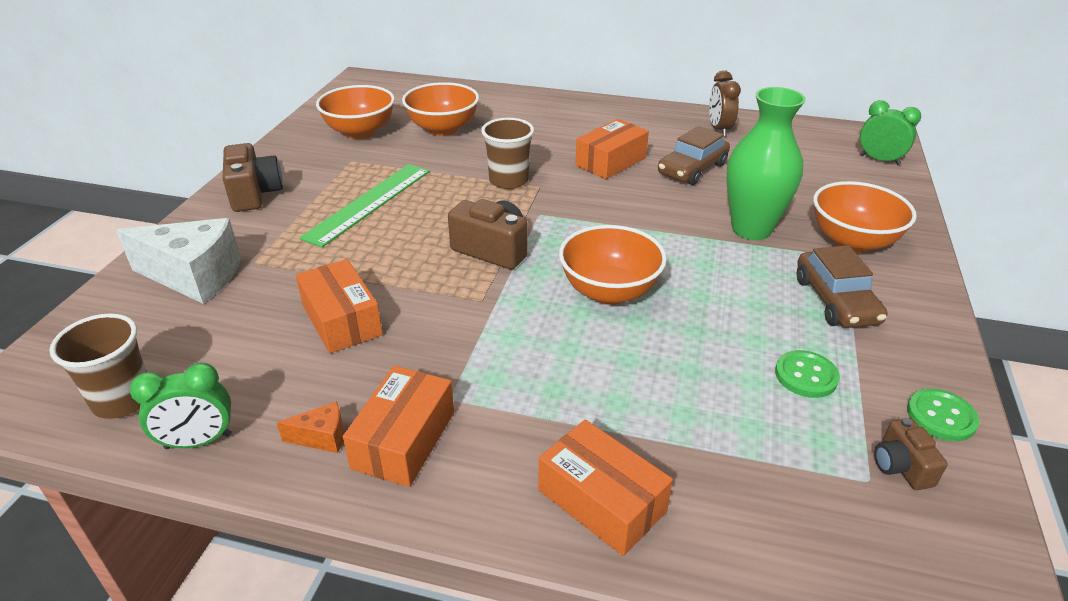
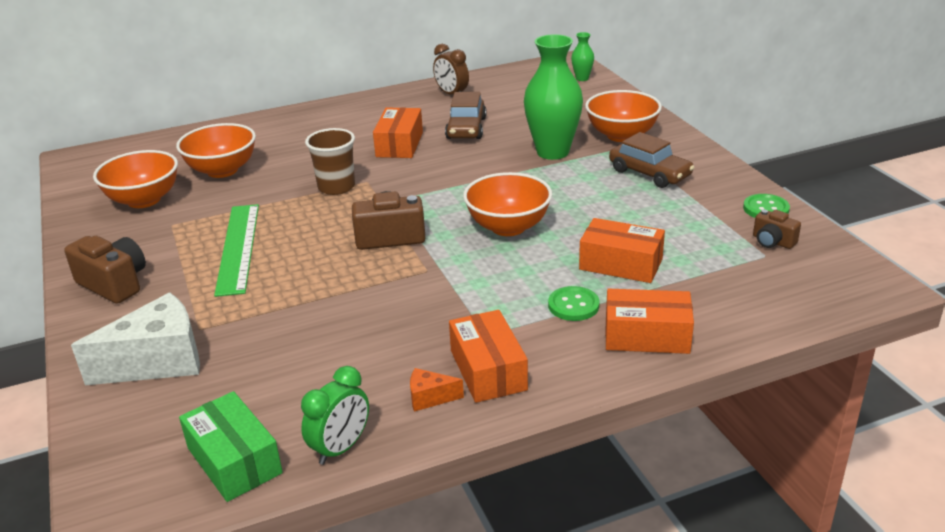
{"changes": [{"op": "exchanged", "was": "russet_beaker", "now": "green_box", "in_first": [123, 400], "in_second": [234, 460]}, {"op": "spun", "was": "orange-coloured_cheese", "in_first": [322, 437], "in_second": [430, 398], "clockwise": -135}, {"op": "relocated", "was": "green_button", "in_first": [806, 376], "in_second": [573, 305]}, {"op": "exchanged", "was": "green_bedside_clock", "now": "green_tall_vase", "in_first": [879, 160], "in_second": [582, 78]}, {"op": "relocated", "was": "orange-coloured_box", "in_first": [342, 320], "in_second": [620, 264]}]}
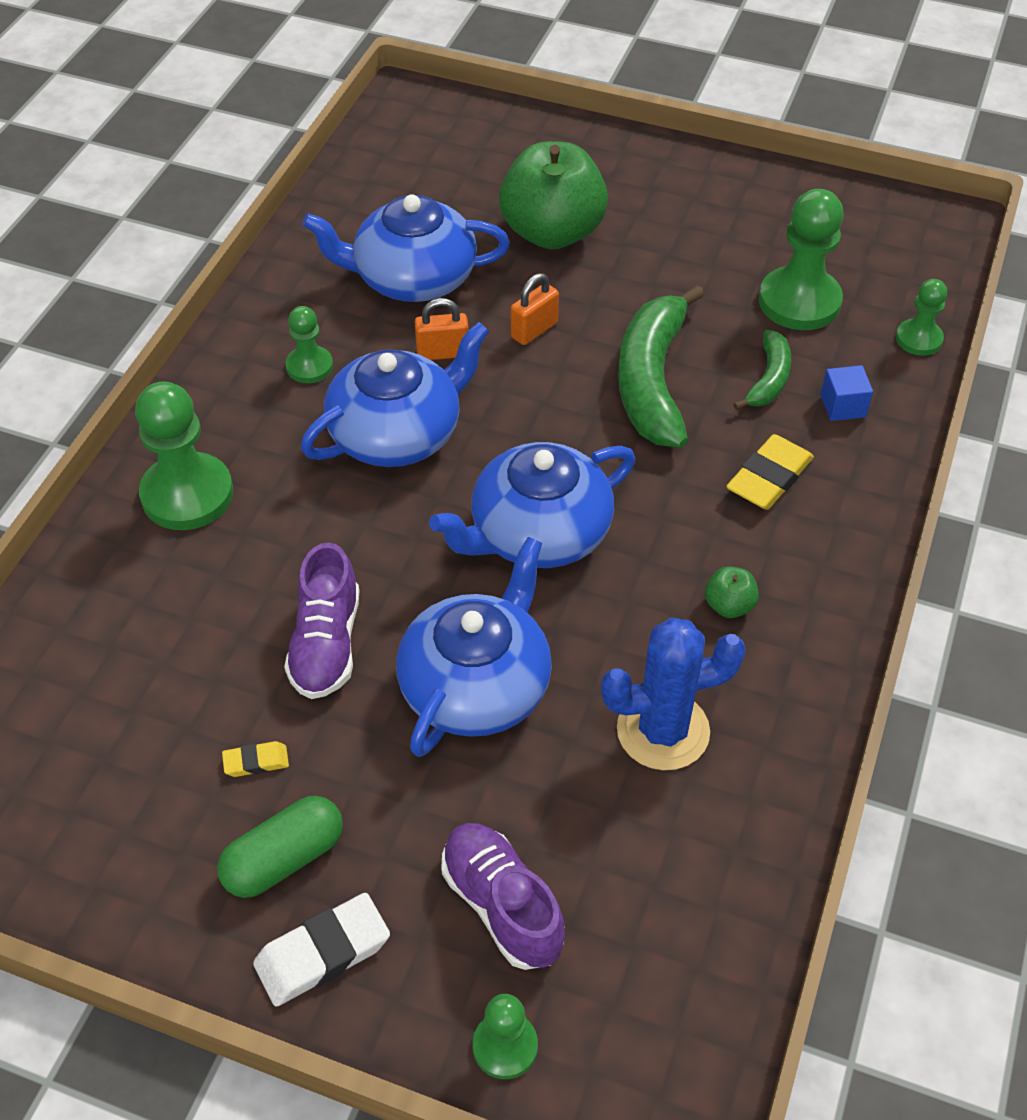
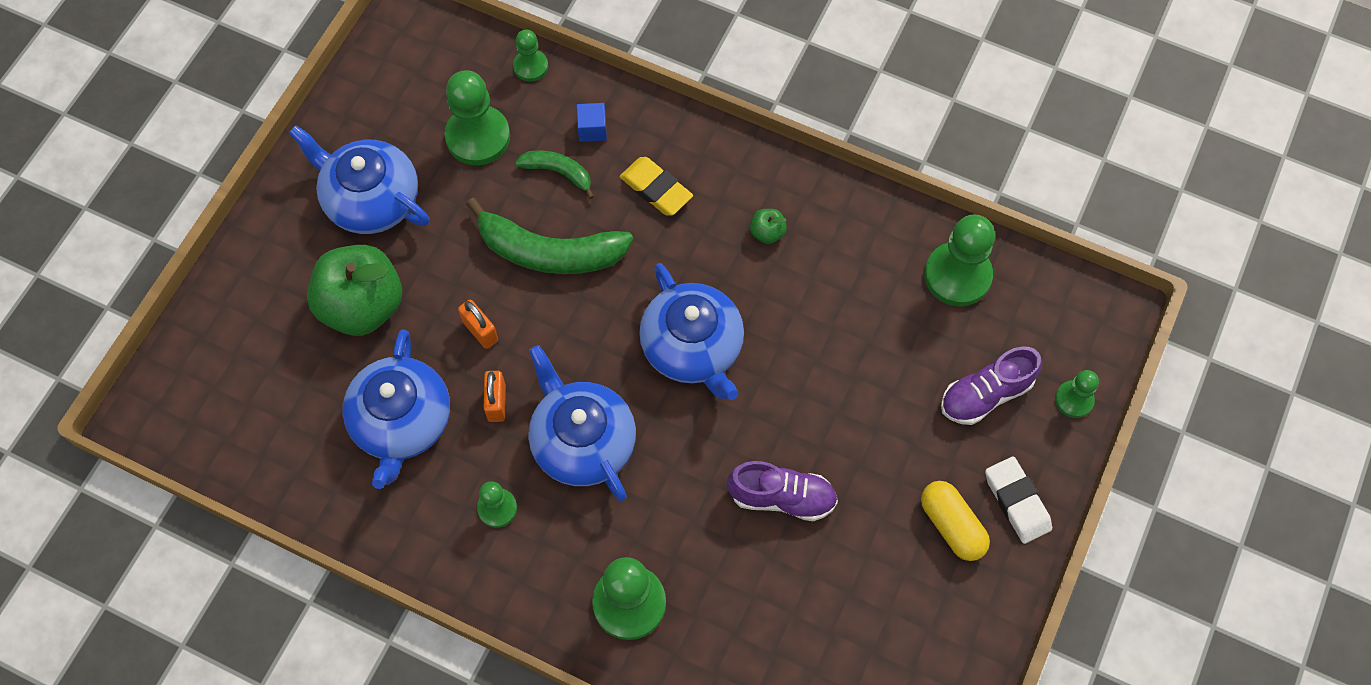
{"changes": [{"op": "relocated", "was": "royal_blue_teapot", "in_first": [477, 685], "in_second": [370, 199]}, {"op": "colour", "was": "green_pill", "now": "golden_pill", "in_first": [284, 859], "in_second": [951, 525]}, {"op": "appeared", "now": "green_pawn", "in_second": [957, 275]}, {"op": "missing", "was": "golden_gum_eraser", "in_first": [256, 762]}, {"op": "missing", "was": "royal_blue_saguaro_cactus", "in_first": [663, 731]}]}
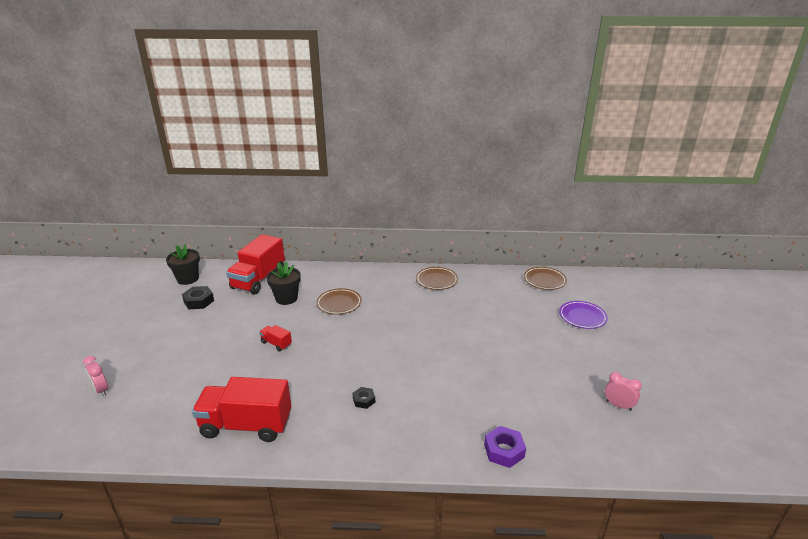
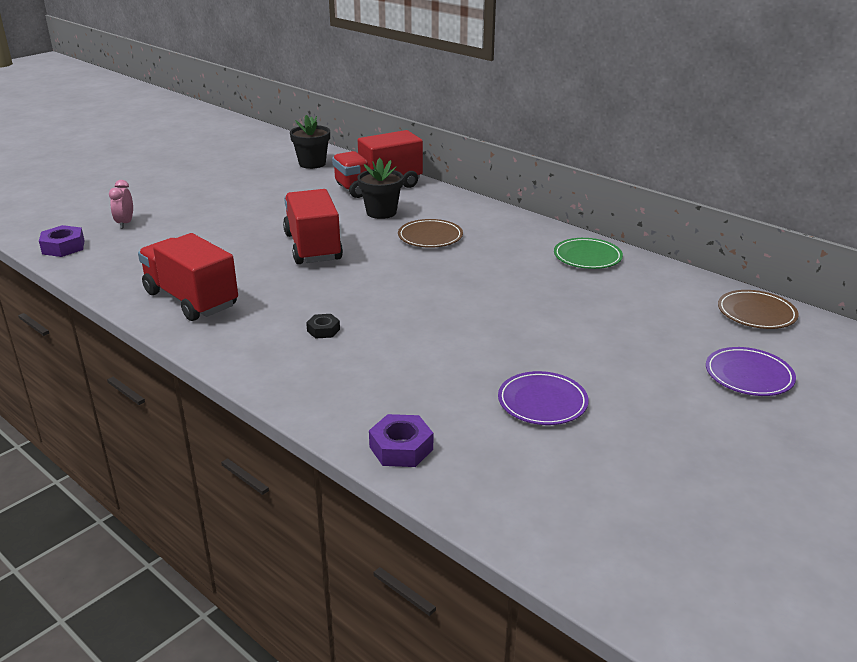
{"changes": [{"op": "appeared", "now": "royal_purple_hex_nut", "in_second": [63, 247]}, {"op": "size", "was": "crimson_toy_truck", "in_first": [276, 344], "in_second": [313, 247], "ratio": 2.28}, {"op": "appeared", "now": "royal_purple_dinner_plate", "in_second": [542, 402]}, {"op": "colour", "was": "russet_dinner_plate", "now": "green_dinner_plate", "in_first": [436, 280], "in_second": [587, 257]}, {"op": "missing", "was": "black_hex_nut", "in_first": [199, 301]}, {"op": "missing", "was": "rose-pink_bedside_clock", "in_first": [618, 405]}]}
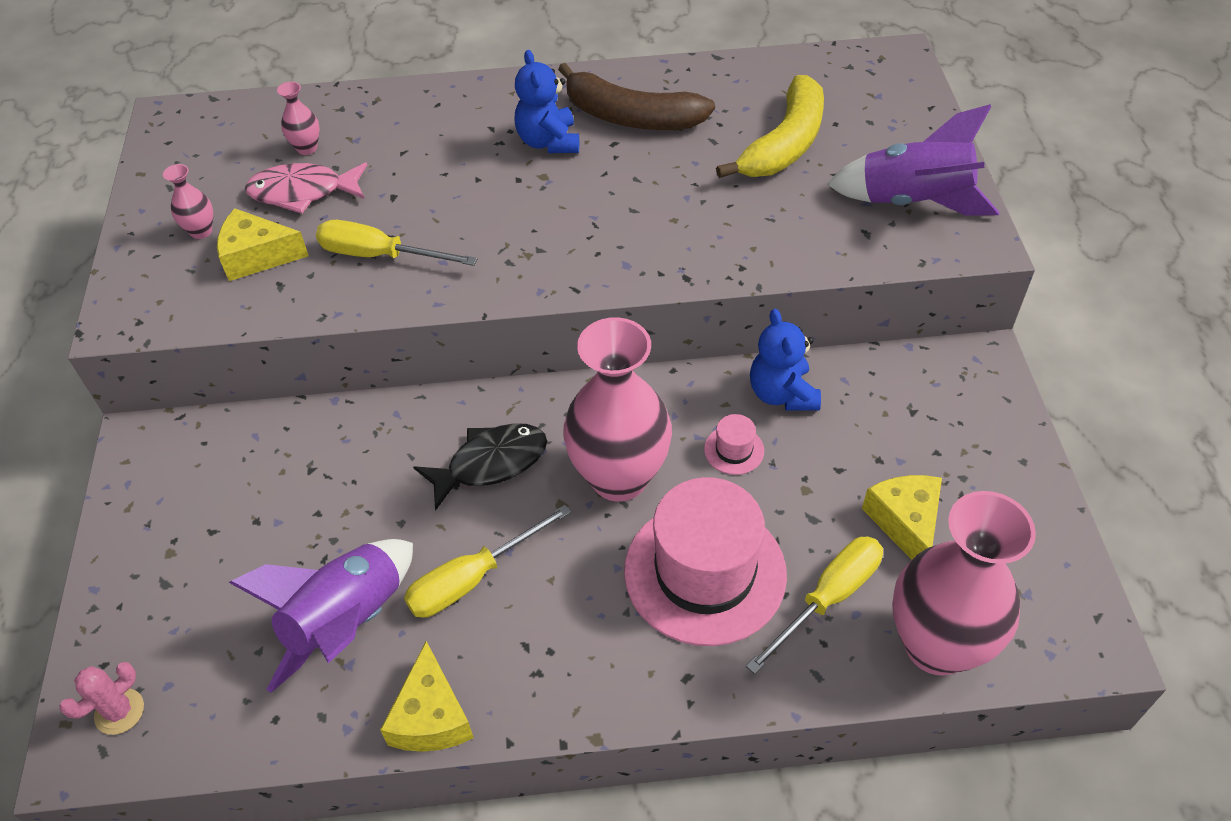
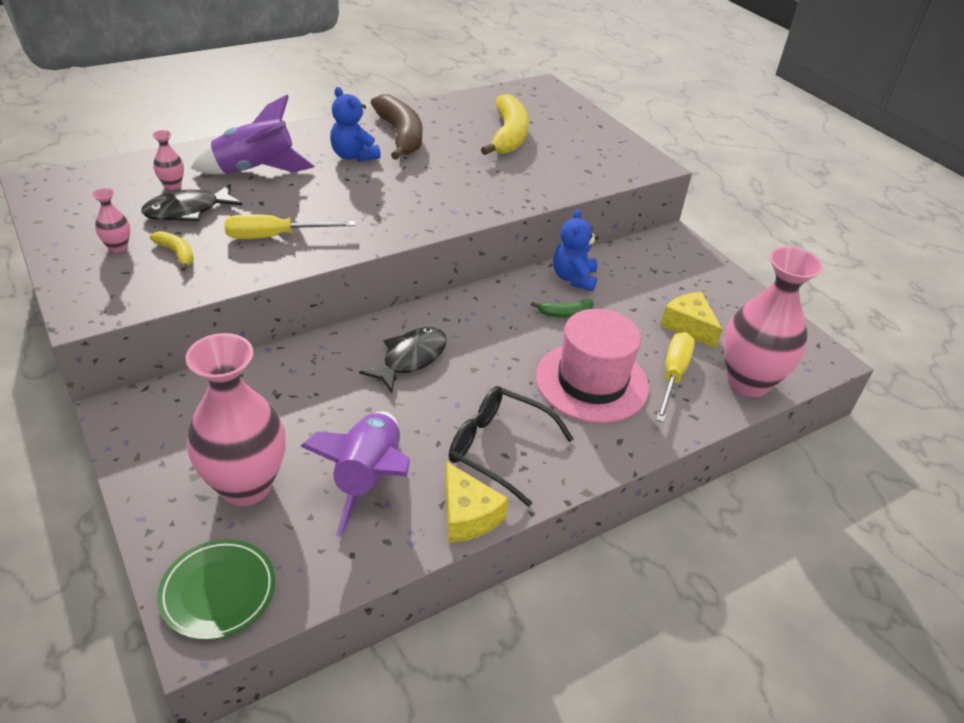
{"changes": [{"op": "colour", "was": "rose-pink_fish", "now": "black_fish", "in_first": [303, 192], "in_second": [188, 211]}, {"op": "exchanged", "was": "golden_cheese", "now": "golden_banana_fruit", "in_first": [257, 256], "in_second": [177, 254]}, {"op": "exchanged", "was": "rose-pink_saguaro_cactus", "now": "green_dinner_plate", "in_first": [119, 711], "in_second": [218, 592]}, {"op": "relocated", "was": "rose-pink_tall_vase", "in_first": [619, 477], "in_second": [246, 486]}, {"op": "relocated", "was": "royal_purple_toy_rocket", "in_first": [913, 201], "in_second": [256, 170]}, {"op": "spun", "was": "russet_banana_fruit", "in_first": [631, 117], "in_second": [401, 136], "clockwise": -105}, {"op": "appeared", "now": "black_spectacles", "in_second": [498, 448]}, {"op": "exchanged", "was": "rose-pink_top_hat", "now": "green_banana_fruit", "in_first": [734, 450], "in_second": [565, 314]}, {"op": "spun", "was": "royal_blue_teddy", "in_first": [782, 394], "in_second": [574, 278], "clockwise": 45}, {"op": "missing", "was": "golden_hand_screwdriver", "in_first": [472, 578]}]}
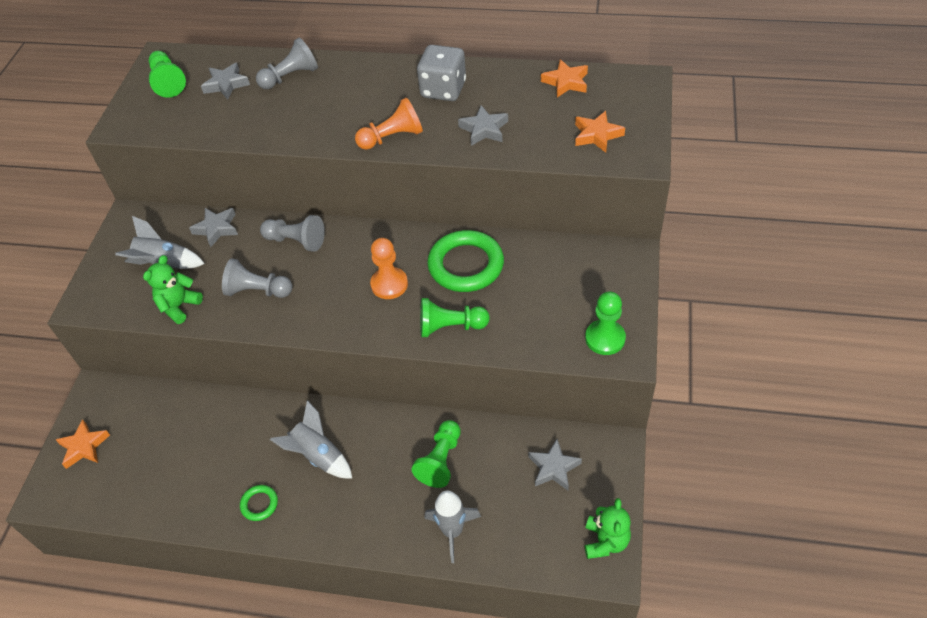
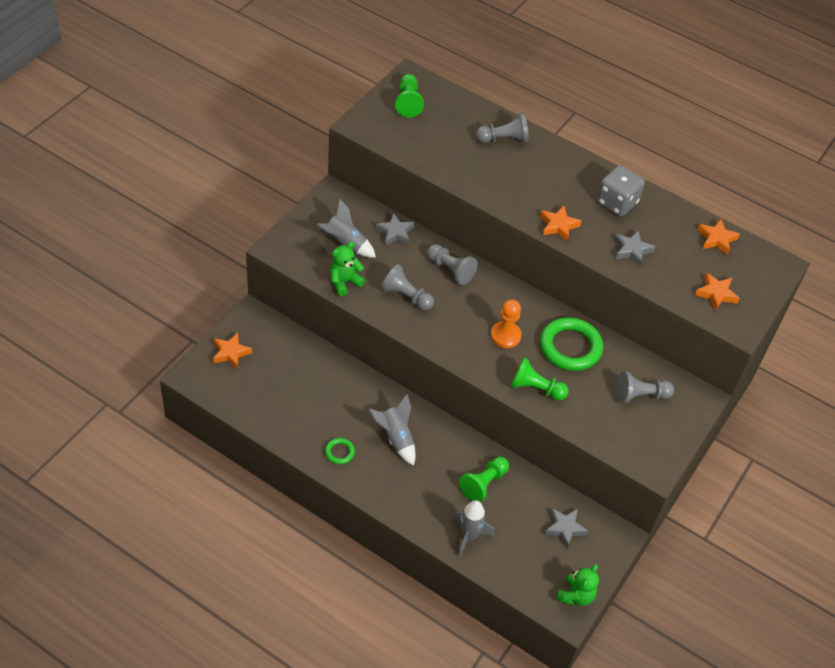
{"changes": [{"op": "exchanged", "was": "orange-coloured_pawn", "now": "orange-coloured_star", "in_first": [392, 138], "in_second": [558, 226]}, {"op": "appeared", "now": "ash-grey_pawn", "in_second": [640, 395]}, {"op": "missing", "was": "ash-grey_star", "in_first": [226, 84]}, {"op": "missing", "was": "green_pawn", "in_first": [605, 338]}]}
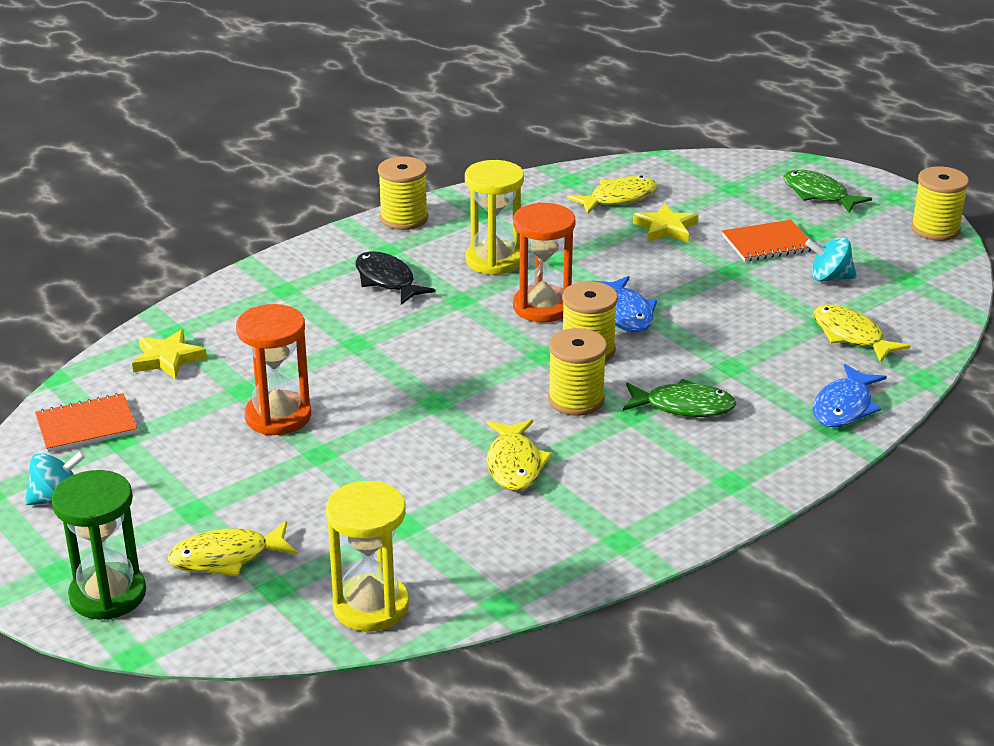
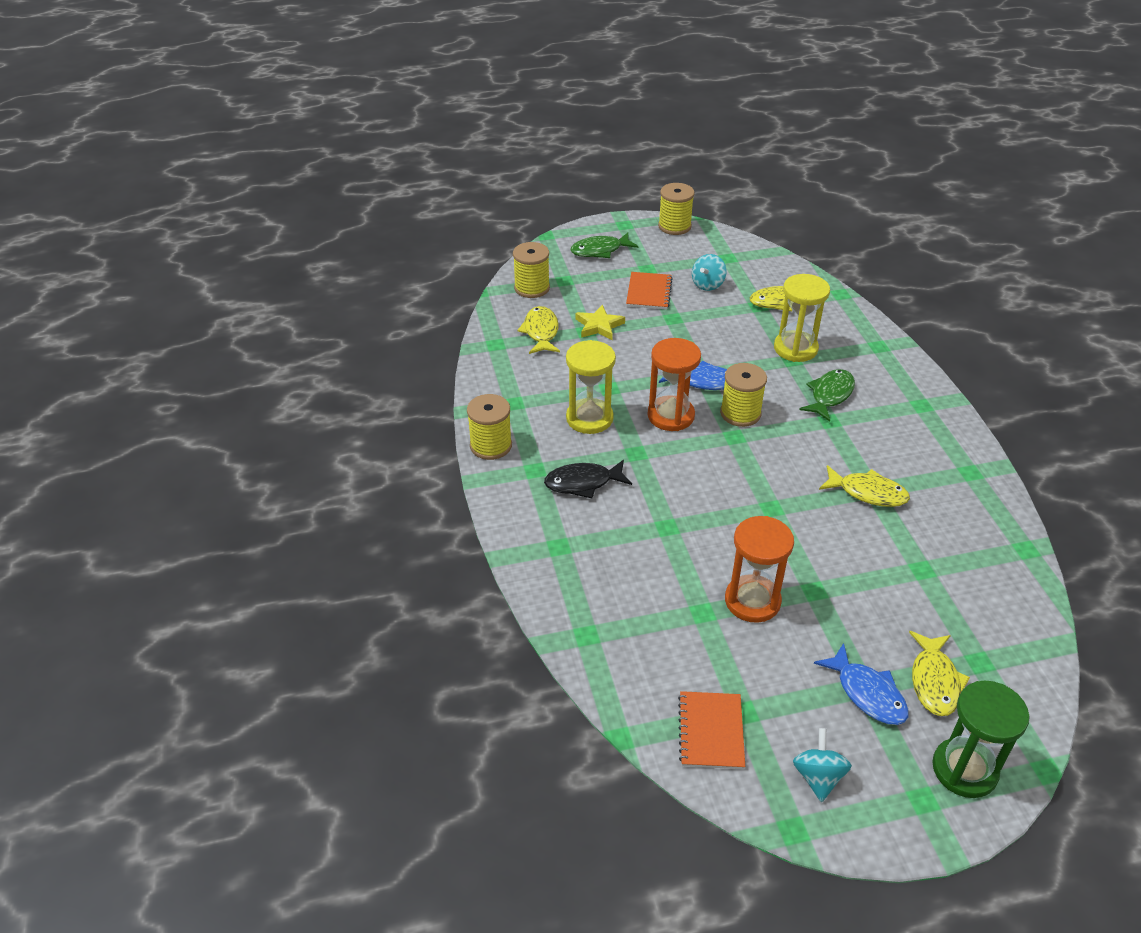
{"changes": [{"op": "relocated", "was": "golden_spool", "in_first": [576, 400], "in_second": [532, 288]}, {"op": "relocated", "was": "golden_hourglass", "in_first": [371, 606], "in_second": [795, 348]}, {"op": "relocated", "was": "royal_blue_fish", "in_first": [844, 407], "in_second": [867, 693]}, {"op": "missing", "was": "golden_star", "in_first": [168, 359]}]}
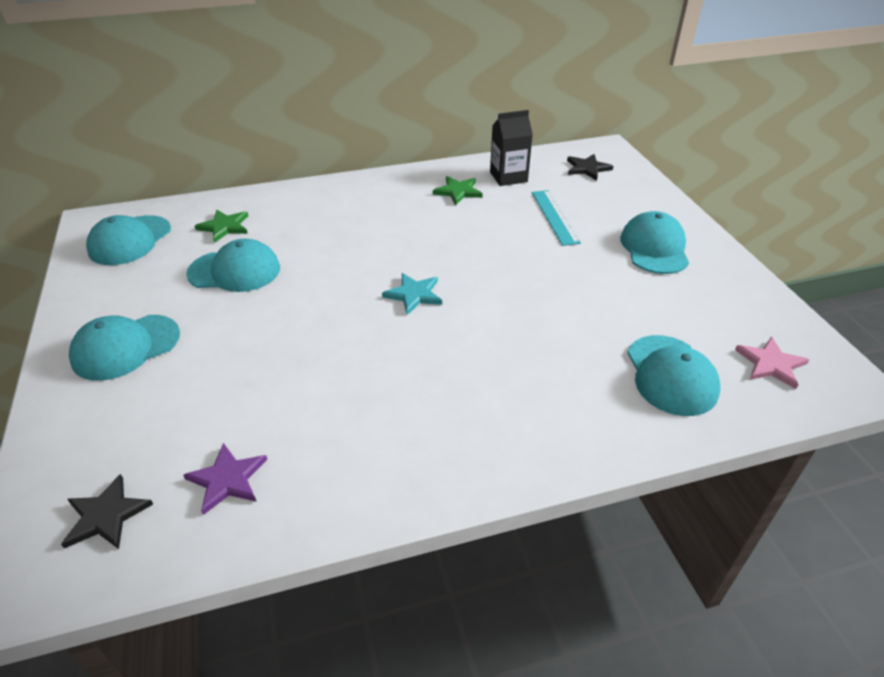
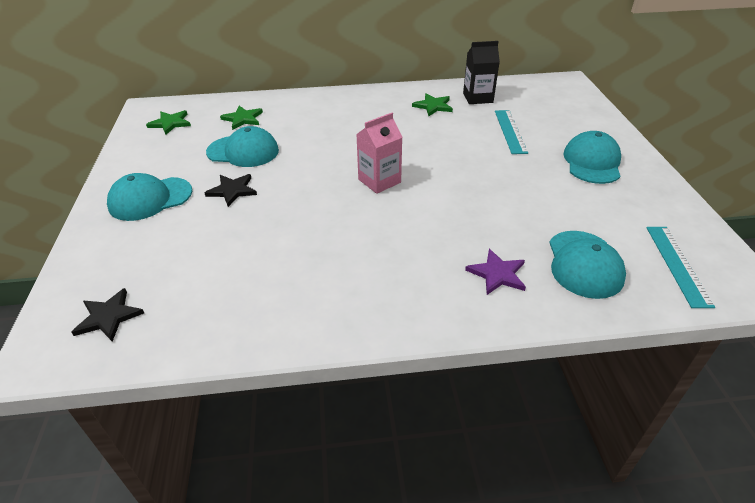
{"changes": [{"op": "exchanged", "was": "aqua_baseball_cap", "now": "green_star", "in_first": [130, 240], "in_second": [170, 123]}, {"op": "relocated", "was": "black_star", "in_first": [587, 168], "in_second": [232, 190]}, {"op": "exchanged", "was": "aqua_star", "now": "rose-pink_juice_carton", "in_first": [414, 294], "in_second": [379, 181]}, {"op": "relocated", "was": "royal_purple_star", "in_first": [227, 479], "in_second": [497, 274]}, {"op": "exchanged", "was": "rose-pink_star", "now": "aqua_measuring_stick", "in_first": [770, 364], "in_second": [677, 264]}]}
